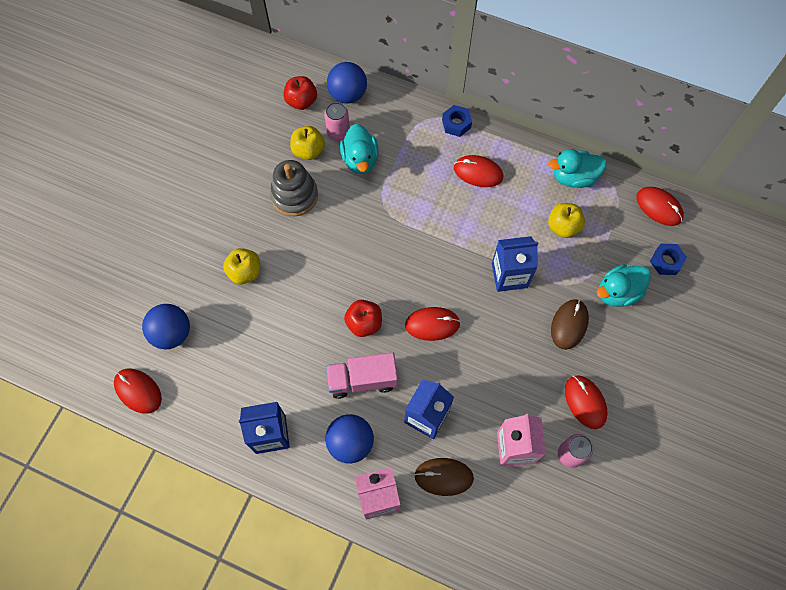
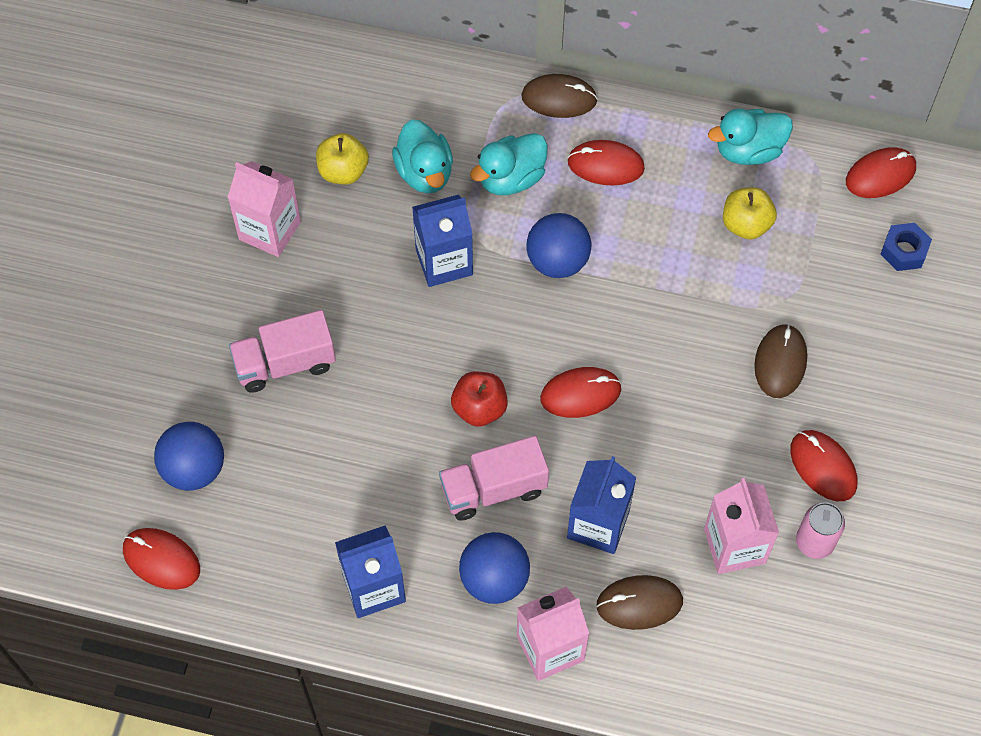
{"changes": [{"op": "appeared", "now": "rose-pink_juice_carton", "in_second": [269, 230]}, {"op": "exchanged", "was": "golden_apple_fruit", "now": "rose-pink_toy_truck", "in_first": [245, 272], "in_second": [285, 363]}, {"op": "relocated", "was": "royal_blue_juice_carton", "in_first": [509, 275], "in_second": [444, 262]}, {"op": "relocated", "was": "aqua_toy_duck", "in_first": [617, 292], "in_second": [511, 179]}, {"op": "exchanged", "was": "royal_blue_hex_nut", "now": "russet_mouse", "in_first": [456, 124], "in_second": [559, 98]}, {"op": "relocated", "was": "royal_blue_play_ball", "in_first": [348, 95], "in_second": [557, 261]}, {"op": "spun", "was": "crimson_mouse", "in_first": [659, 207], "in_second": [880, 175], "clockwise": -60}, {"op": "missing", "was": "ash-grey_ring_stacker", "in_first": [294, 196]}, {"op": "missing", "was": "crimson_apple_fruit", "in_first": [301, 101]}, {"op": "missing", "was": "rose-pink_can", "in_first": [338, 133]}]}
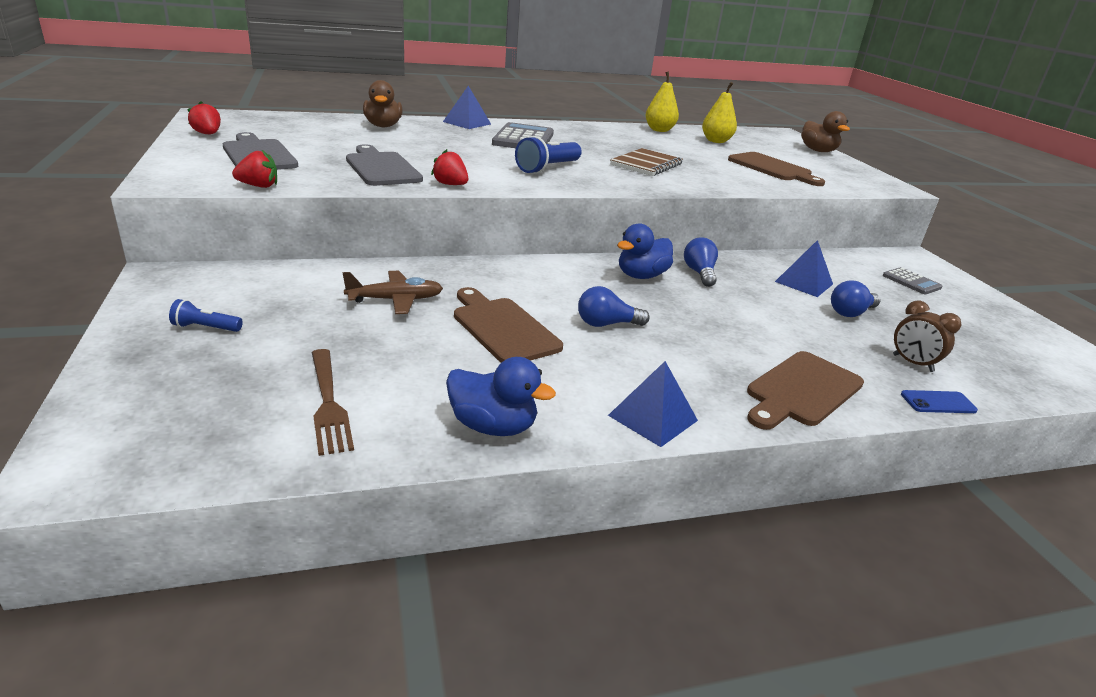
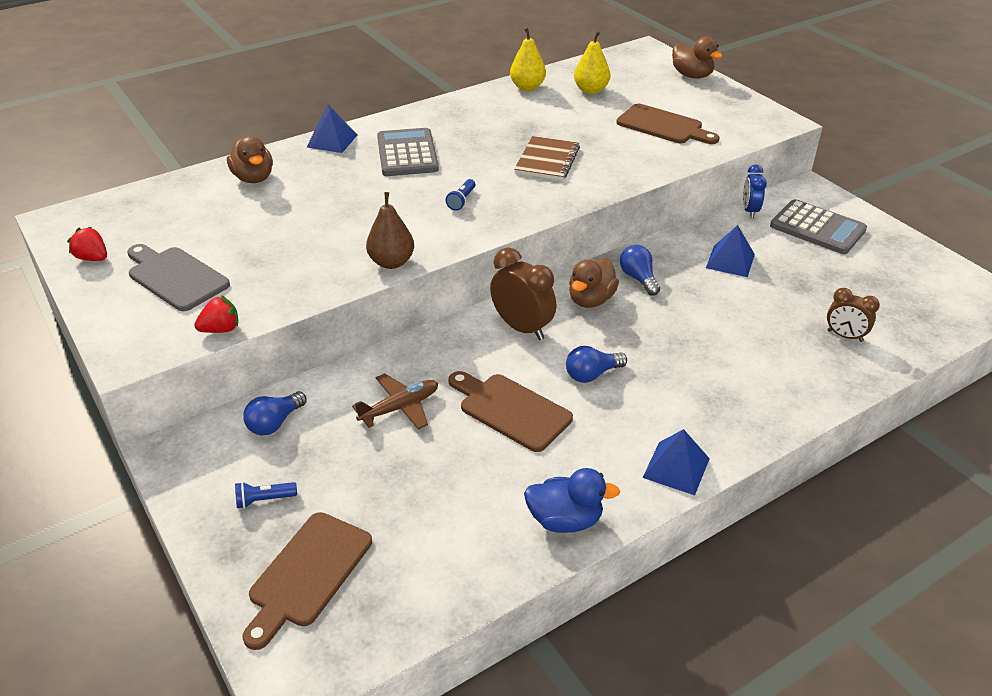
{"changes": [{"op": "relocated", "was": "russet_cutting_board", "in_first": [801, 391], "in_second": [307, 574]}, {"op": "relocated", "was": "royal_blue_light_bulb", "in_first": [851, 313], "in_second": [274, 423]}, {"op": "exchanged", "was": "crimson_toy_strawberry", "now": "russet_pear_fruit", "in_first": [450, 185], "in_second": [391, 262]}, {"op": "size", "was": "royal_blue_torch", "in_first": [548, 168], "in_second": [462, 201], "ratio": 0.56}, {"op": "appeared", "now": "russet_bedside_clock", "in_second": [522, 328]}, {"op": "colour", "was": "royal_blue_toy_duck", "now": "russet_toy_duck", "in_first": [641, 276], "in_second": [591, 300]}, {"op": "appeared", "now": "royal_blue_bedside_clock", "in_second": [750, 211]}, {"op": "size", "was": "ash-grey_calculator", "in_first": [911, 282], "in_second": [817, 228], "ratio": 1.83}, {"op": "missing", "was": "russet_dinner_fork", "in_first": [328, 402]}, {"op": "missing", "was": "ash-grey_cutting_board", "in_first": [381, 168]}, {"op": "missing", "was": "royal_blue_mobile_phone", "in_first": [938, 402]}]}
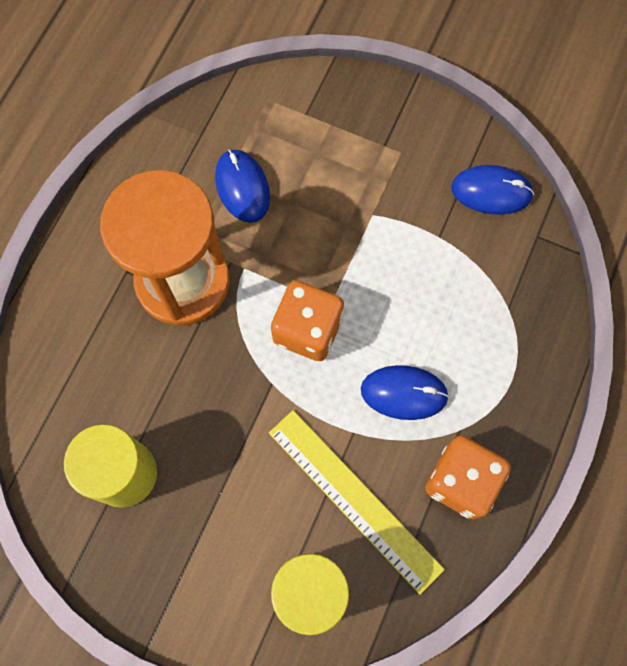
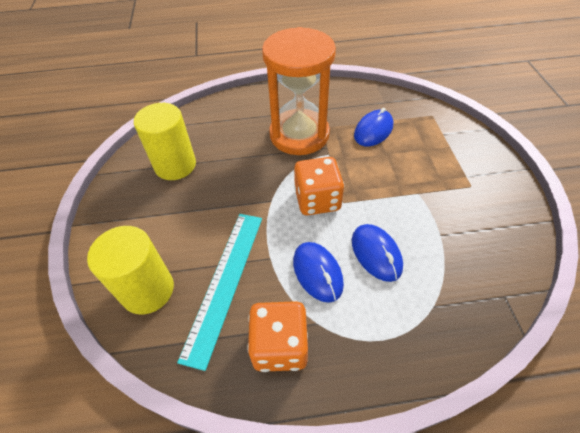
{"changes": [{"op": "colour", "was": "golden_measuring_stick", "now": "aqua_measuring_stick", "in_first": [354, 499], "in_second": [225, 282]}, {"op": "relocated", "was": "royal_blue_mouse", "in_first": [491, 191], "in_second": [376, 253]}]}
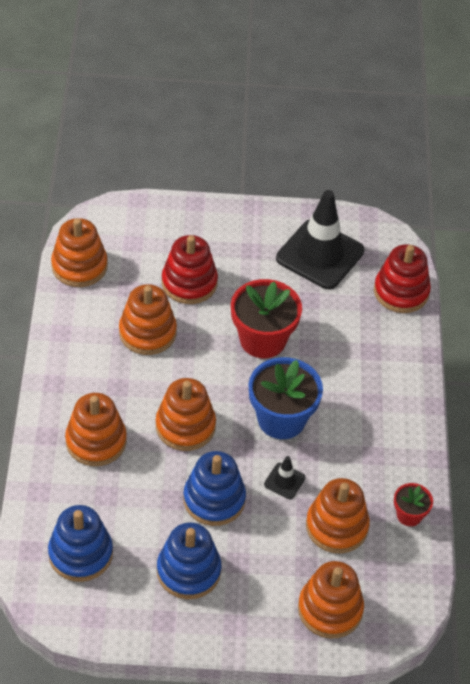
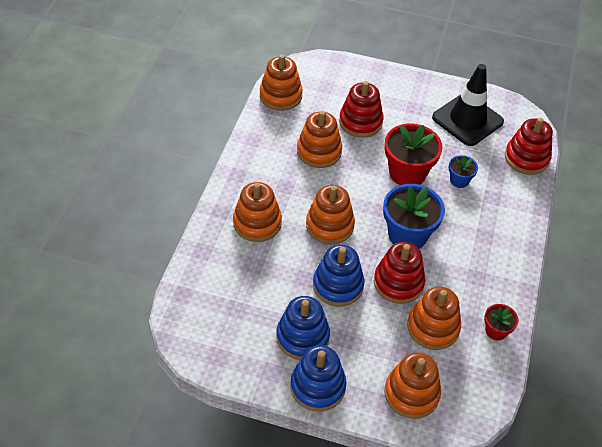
{"changes": [{"op": "relocated", "was": "royal_blue_ring_stacker", "in_first": [80, 554], "in_second": [318, 386]}, {"op": "exchanged", "was": "black_safety_cone", "now": "crimson_ring_stacker", "in_first": [284, 481], "in_second": [398, 283]}, {"op": "appeared", "now": "royal_blue_potted_plant", "in_second": [459, 180]}]}
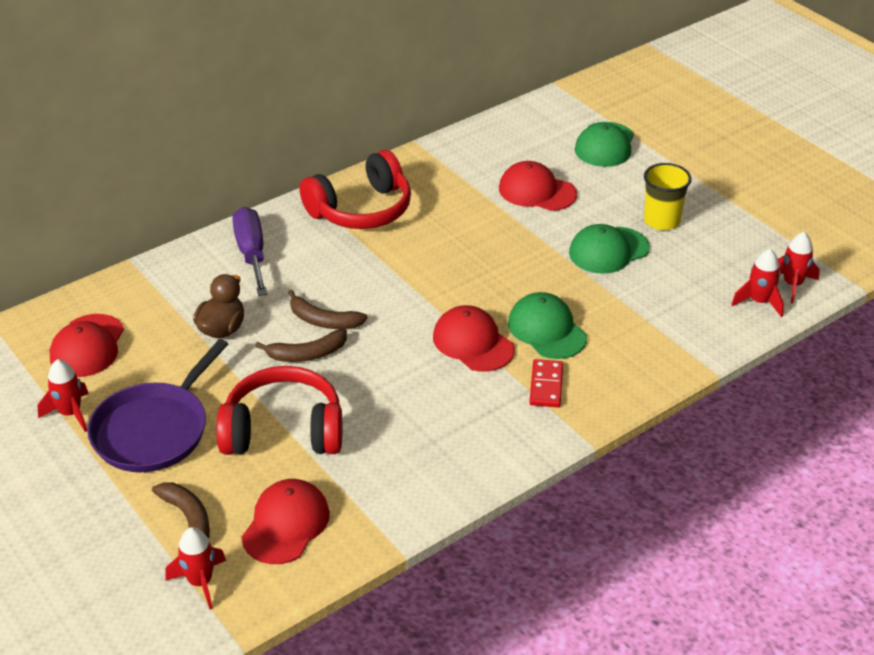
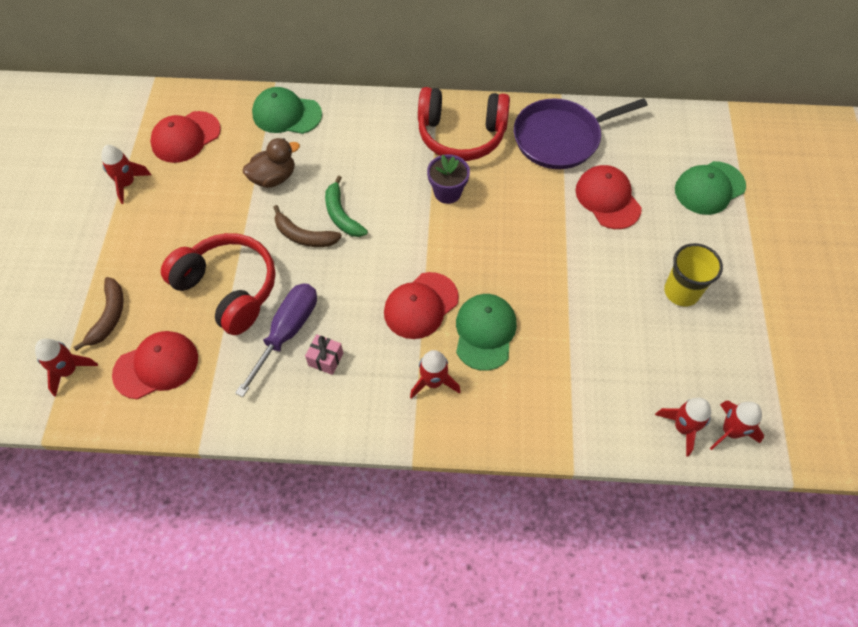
{"changes": [{"op": "relocated", "was": "royal_purple_hand_screwdriver", "in_first": [252, 254], "in_second": [287, 332]}, {"op": "relocated", "was": "green_baseball_cap", "in_first": [608, 250], "in_second": [286, 114]}, {"op": "appeared", "now": "rose-pink_gift", "in_second": [325, 359]}, {"op": "colour", "was": "russet_banana_fruit", "now": "green_banana_fruit", "in_first": [323, 320], "in_second": [341, 215]}, {"op": "spun", "was": "crimson_baseball_cap", "in_first": [473, 343], "in_second": [421, 305], "clockwise": -135}, {"op": "exchanged", "was": "crimson_domino", "now": "crimson_toy_rocket", "in_first": [546, 385], "in_second": [433, 382]}, {"op": "appeared", "now": "royal_purple_potted_plant", "in_second": [447, 192]}, {"op": "relocated", "was": "royal_purple_pan", "in_first": [154, 430], "in_second": [561, 138]}]}
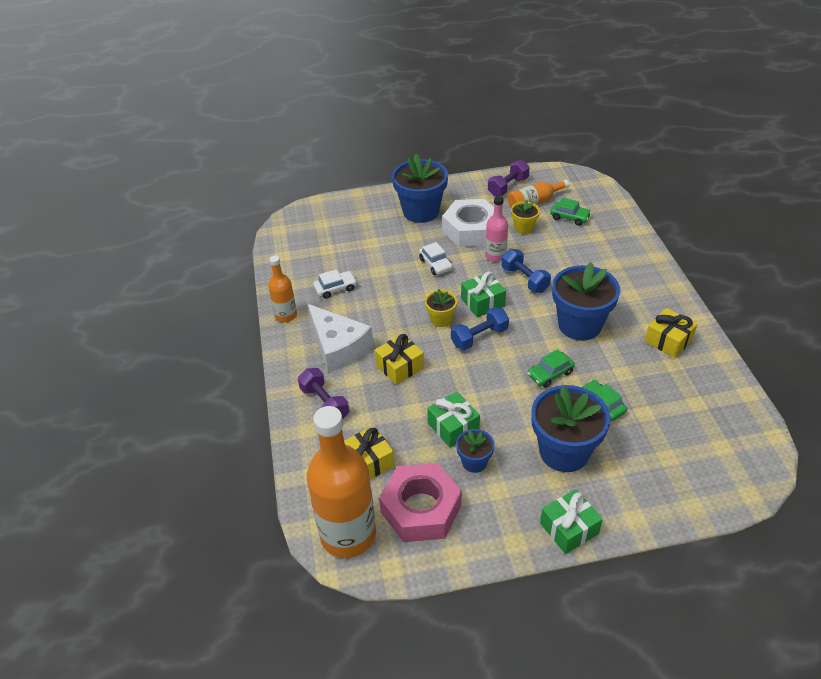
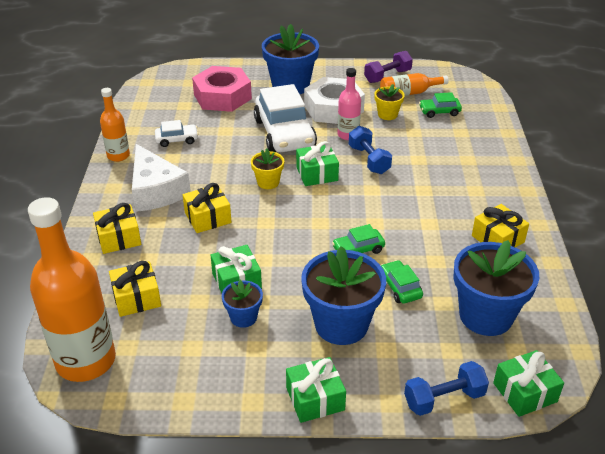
{"changes": [{"op": "exchanged", "was": "royal_purple_dumbbell", "now": "golden_gift", "in_first": [324, 403], "in_second": [119, 238]}, {"op": "relocated", "was": "rose-pink_hex_nut", "in_first": [421, 509], "in_second": [222, 96]}, {"op": "size", "was": "snow-white_automobile", "in_first": [435, 264], "in_second": [284, 133], "ratio": 2.15}, {"op": "relocated", "was": "royal_blue_dumbbell", "in_first": [479, 337], "in_second": [444, 399]}, {"op": "spun", "was": "green_automobile", "in_first": [569, 217], "in_second": [439, 111], "clockwise": 135}, {"op": "relocated", "was": "royal_blue_potted_plant", "in_first": [579, 325], "in_second": [486, 316]}, {"op": "appeared", "now": "green_gift", "in_second": [525, 392]}]}
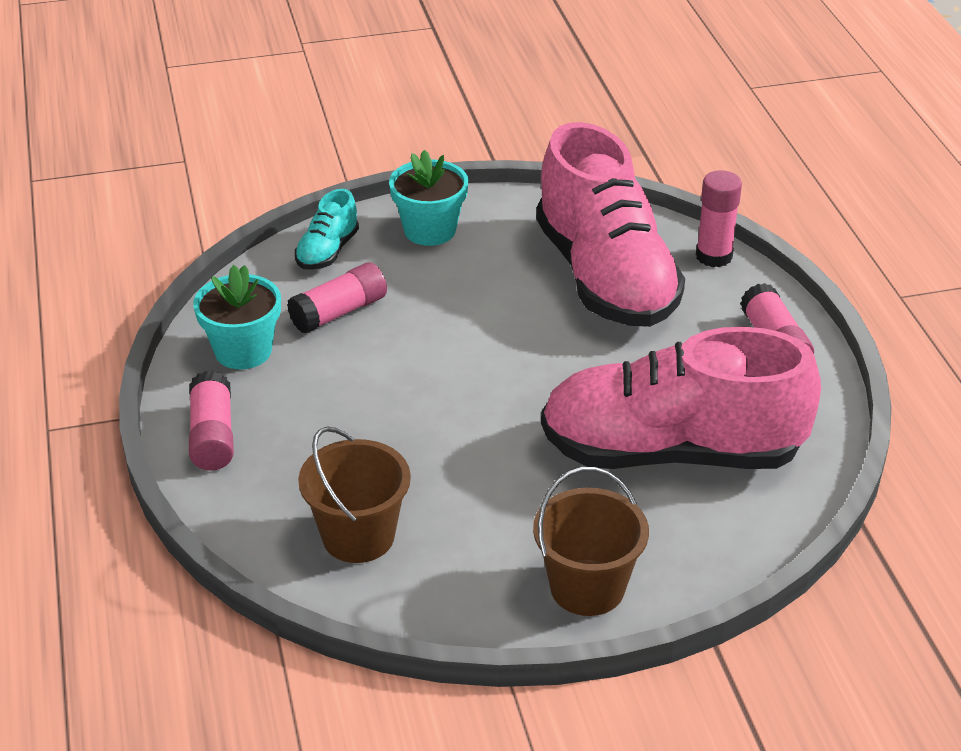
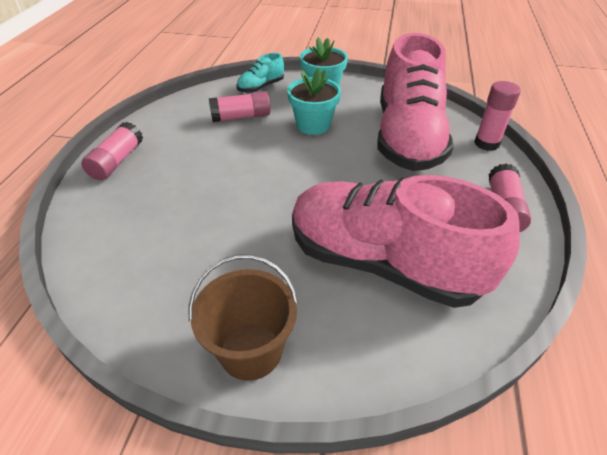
{"changes": [{"op": "relocated", "was": "aqua_potted_plant", "in_first": [243, 351], "in_second": [313, 125]}, {"op": "missing", "was": "russet_bucket", "in_first": [358, 536]}]}
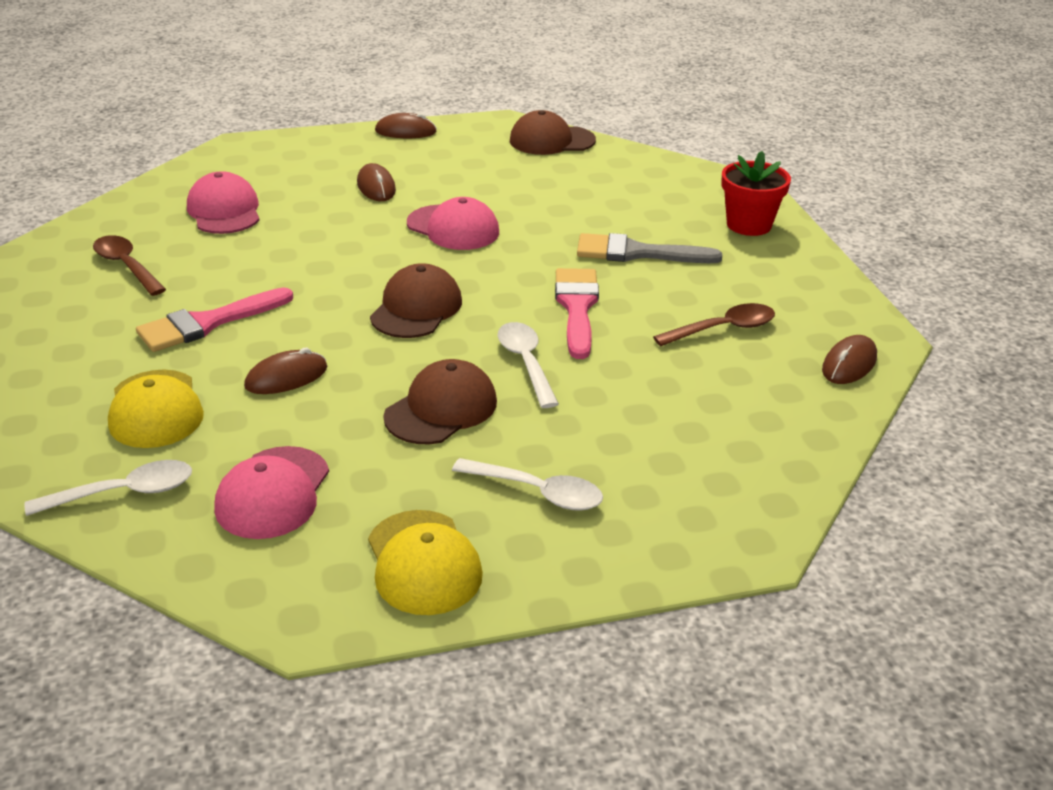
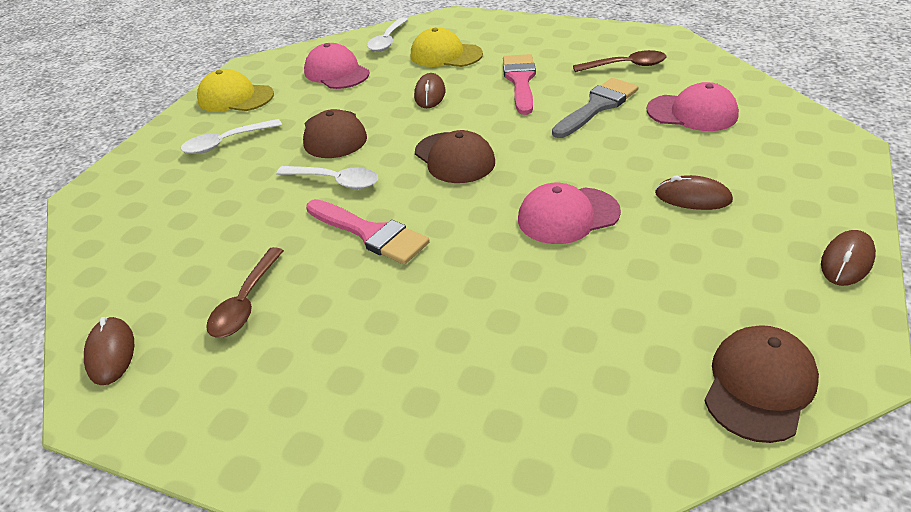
{"changes": [{"op": "relocated", "was": "ash-grey_paintbrush", "in_first": [638, 253], "in_second": [597, 107]}, {"op": "missing", "was": "crimson_potted_plant", "in_first": [749, 225]}]}
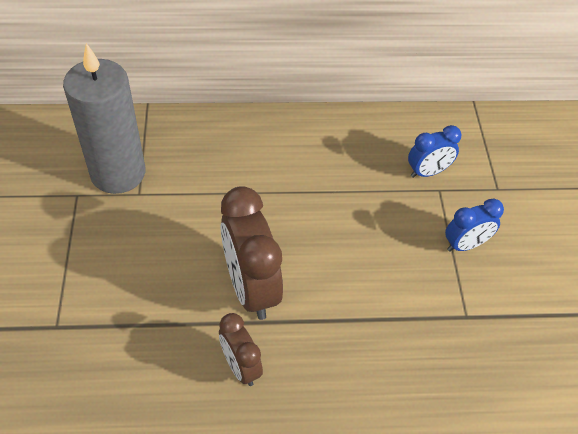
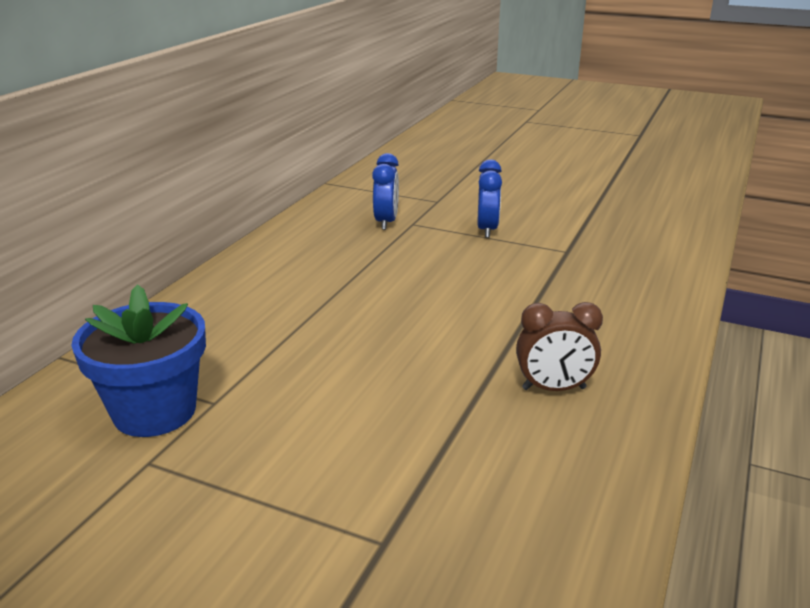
{"changes": [{"op": "exchanged", "was": "ash-grey_candle", "now": "royal_blue_potted_plant", "in_first": [118, 173], "in_second": [154, 411]}, {"op": "missing", "was": "russet_bedside_clock", "in_first": [251, 288]}]}
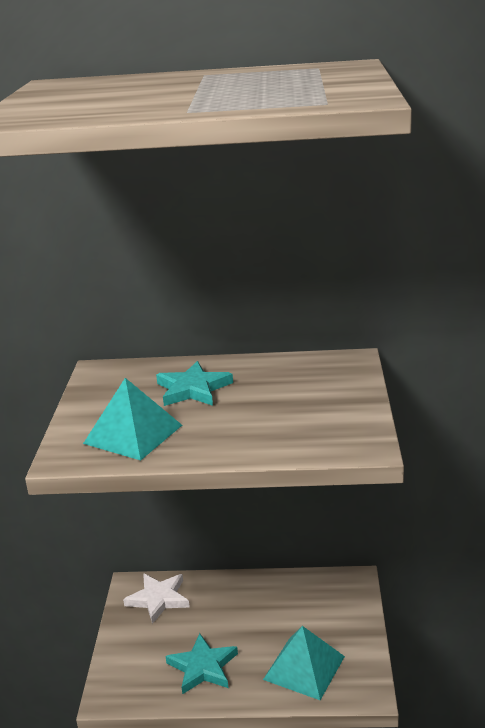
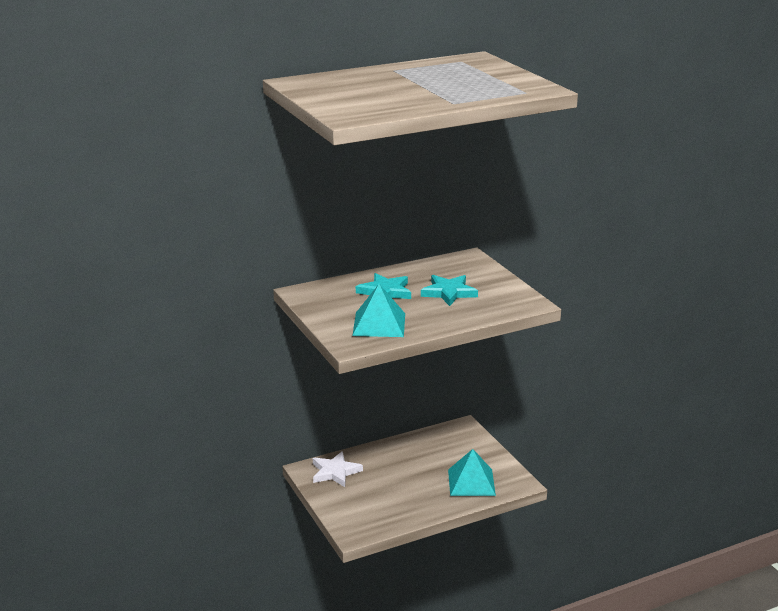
{"changes": [{"op": "relocated", "was": "aqua_star", "in_first": [203, 667], "in_second": [449, 292]}]}
